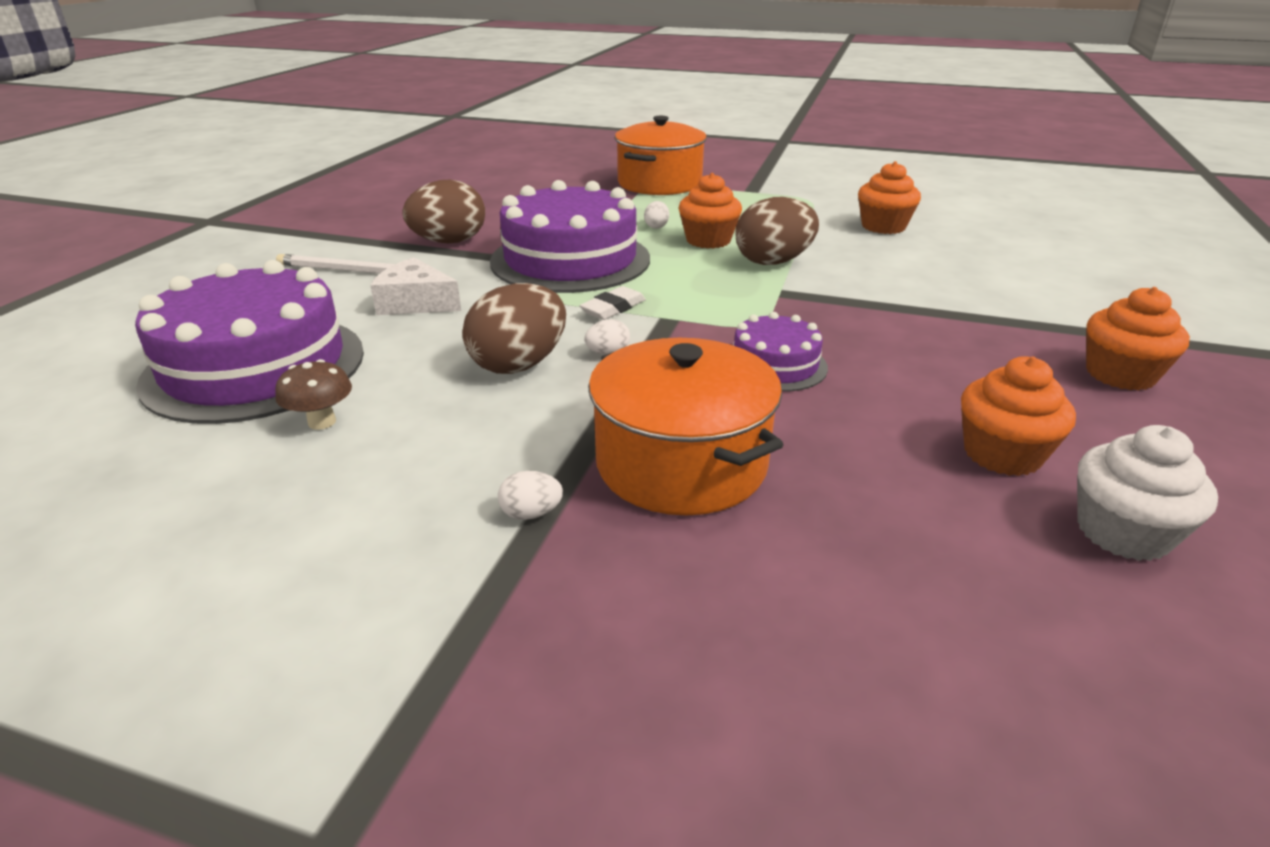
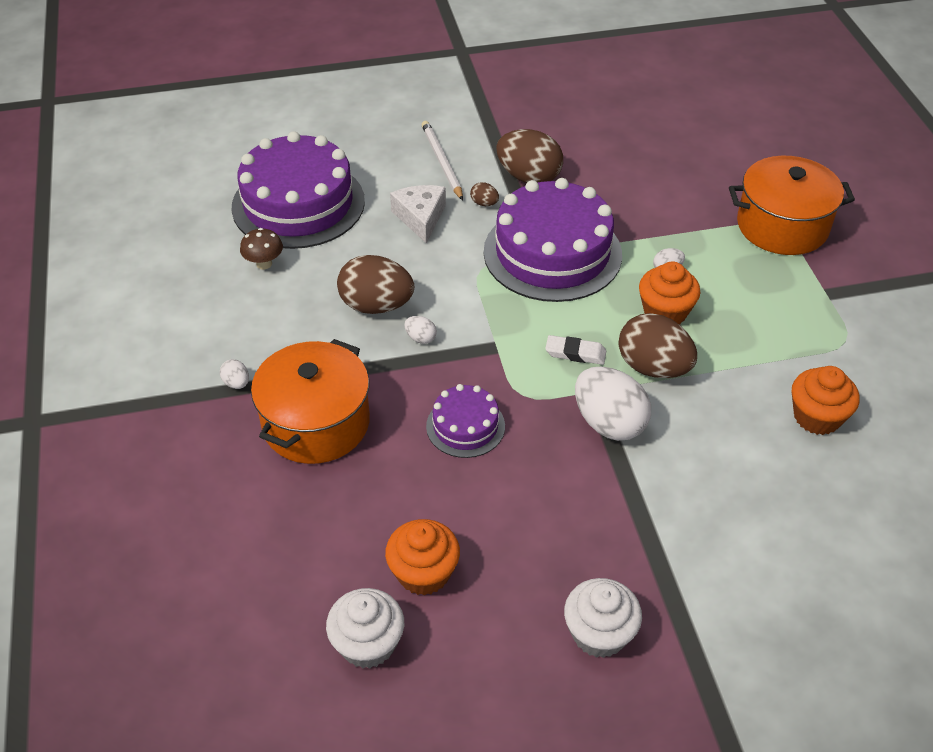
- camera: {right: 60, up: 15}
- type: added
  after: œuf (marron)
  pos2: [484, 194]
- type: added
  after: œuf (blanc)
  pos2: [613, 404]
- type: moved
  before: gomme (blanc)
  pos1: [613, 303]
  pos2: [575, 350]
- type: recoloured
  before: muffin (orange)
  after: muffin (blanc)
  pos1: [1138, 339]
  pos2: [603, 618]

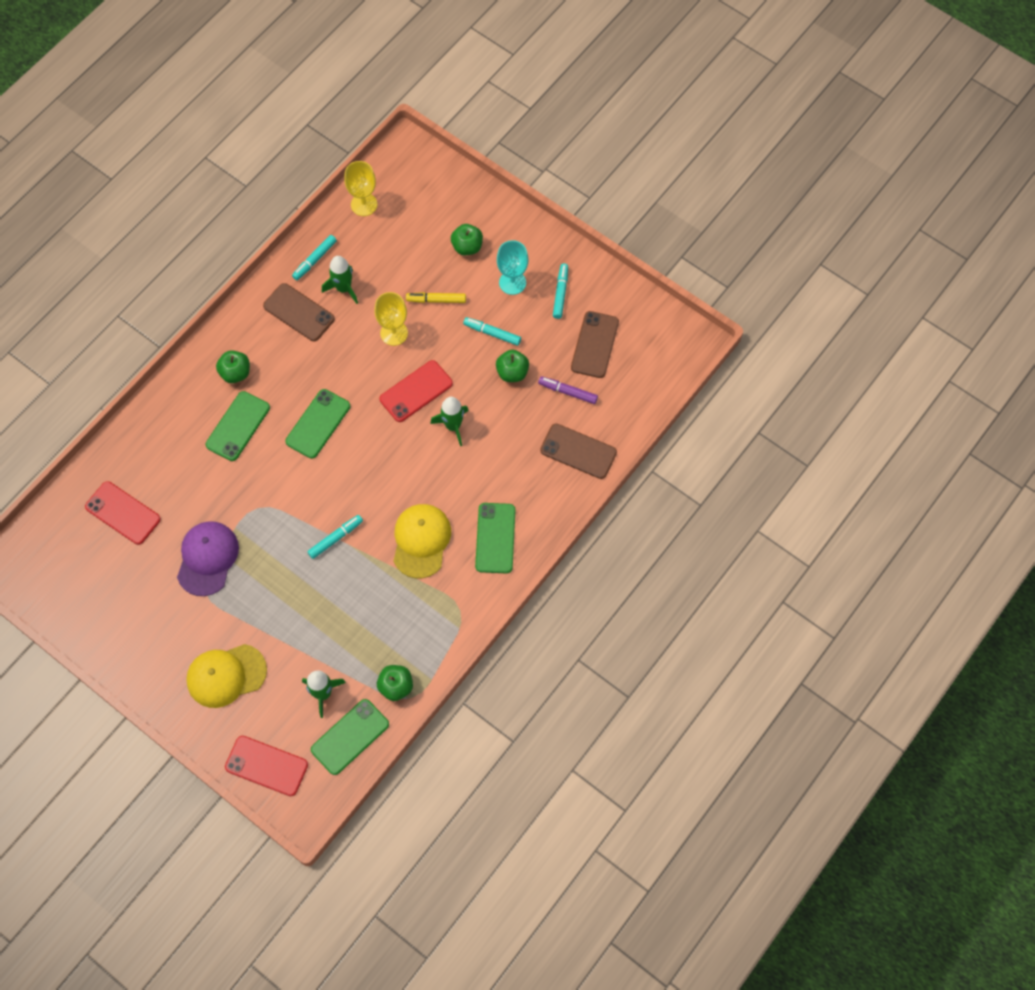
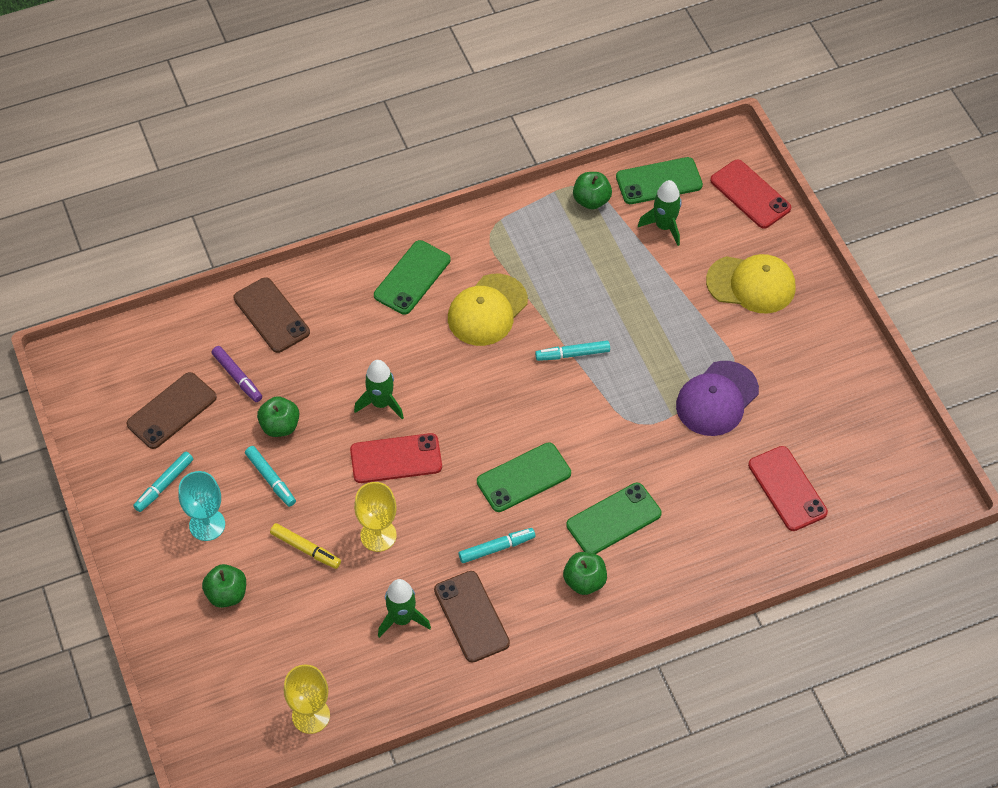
- camera: {right: -150, up: -10}
- type: moved
  before: feutre (turquoise)
  pos1: [314, 257]
  pos2: [496, 545]

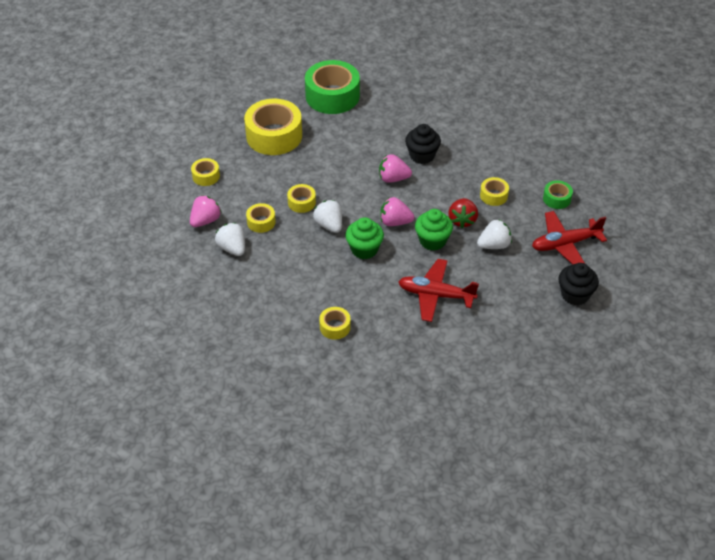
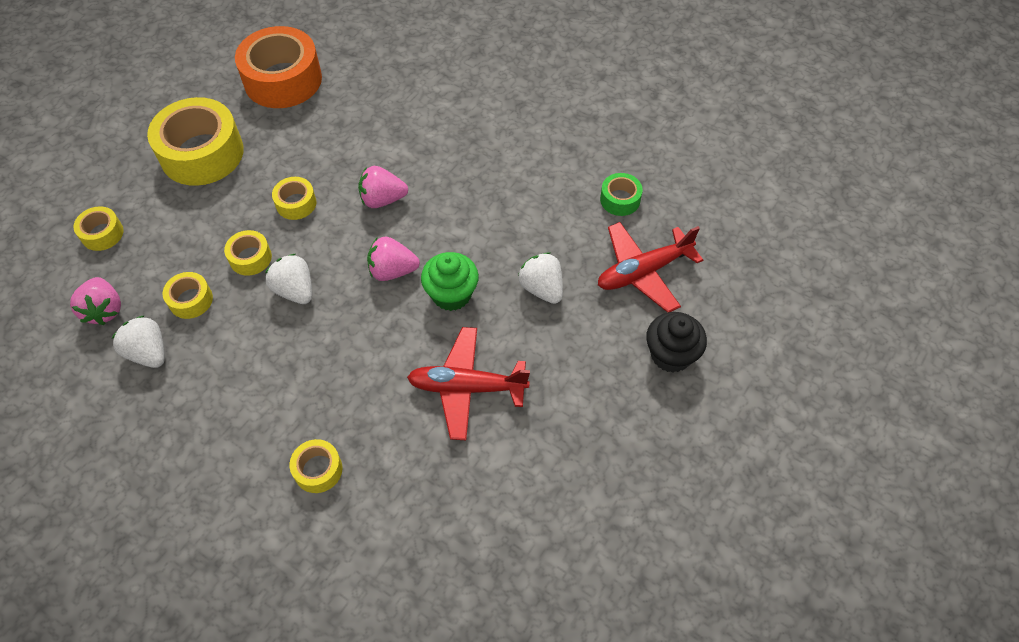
- camera: {right: -10, up: 10}
- type: removed
  before: muffin (vert)
  pos1: [365, 238]
- type: removed
  before: muffin (noir)
  pos1: [423, 144]
- type: removed
  before: fraise (rouge)
  pos1: [463, 213]
- type: moved
  before: ruban adhésif (jaune)
  pos1: [494, 191]
  pos2: [294, 198]
- type: recoloured
  before: ruban adhésif (vert)
  after: ruban adhésif (orange)
  pos1: [332, 87]
  pos2: [278, 67]
- type: turned
  before: fraise (rose)
  pos1: [206, 211]
  pos2: [95, 301]
  turn: 135
- type: turned
  before: fraise (blanc)
  pos1: [494, 234]
  pos2: [540, 278]
  turn: -90

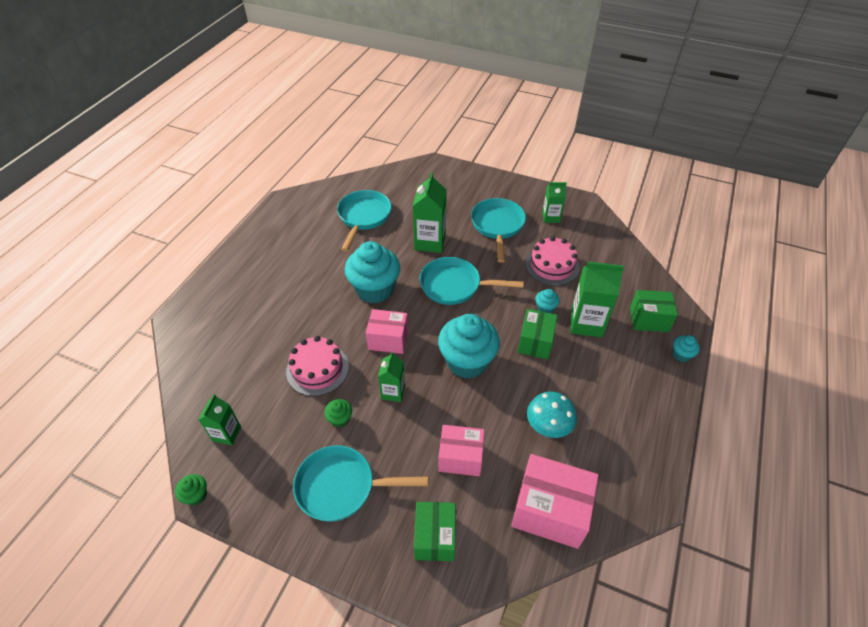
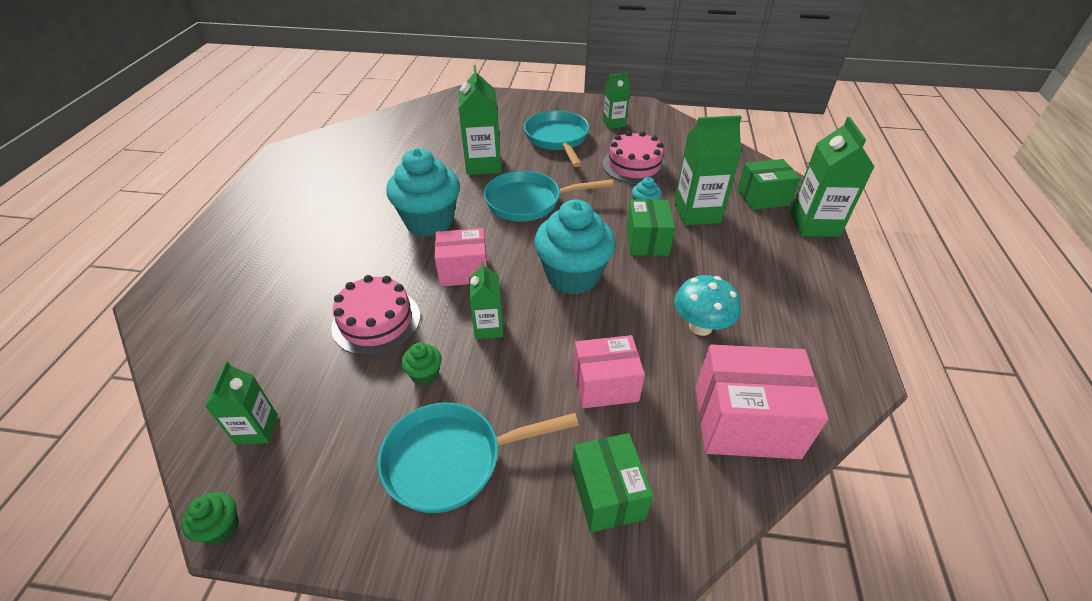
- camera: {right: -15, up: -5}
- type: removed
  before: poêle (turquoise)
  pos1: [364, 221]
- type: replaced
  before: muffin (turquoise)
  after: brique de lait (vert)
  pos1: [686, 348]
  pos2: [832, 177]

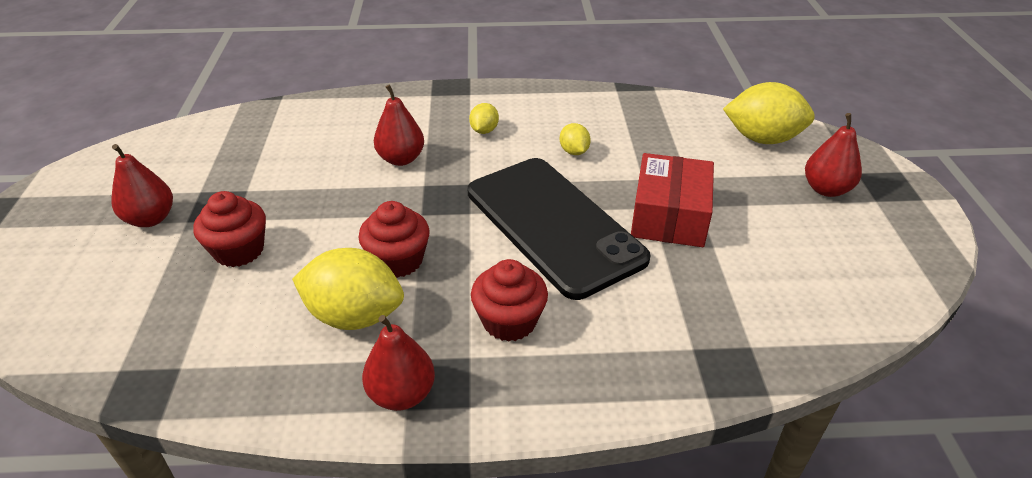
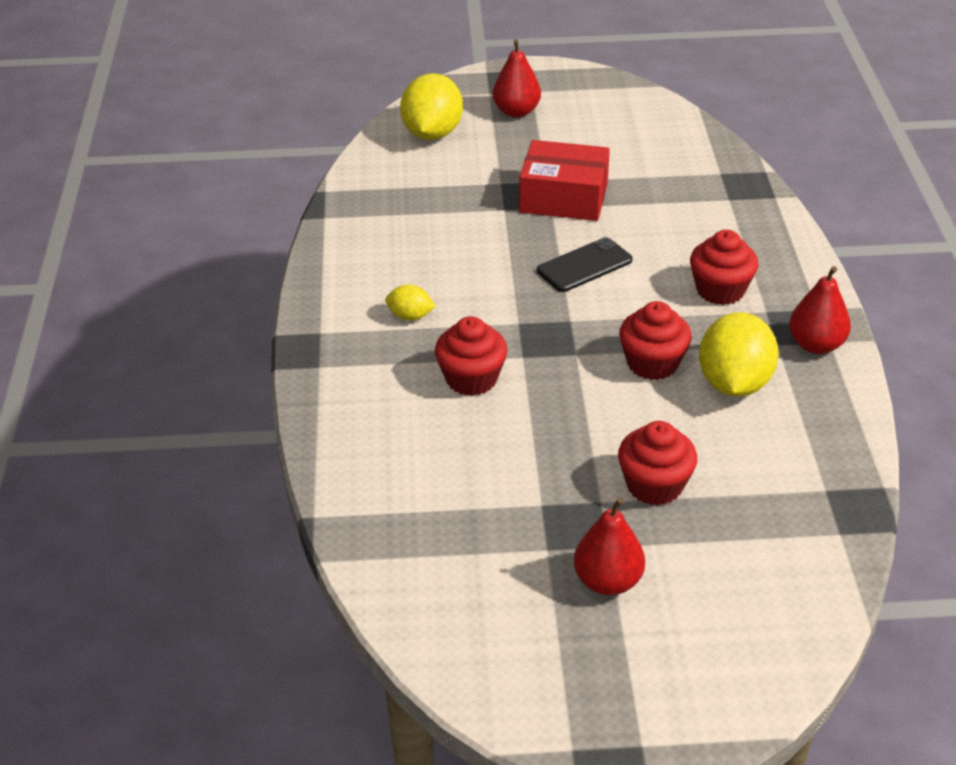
- camera: {right: -90, up: 0}
- type: removed
  before: citron (jaune)
  pos1: [575, 139]
- type: replaced
  before: poire (rouge)
  after: muffin (rouge)
  pos1: [399, 125]
  pos2: [471, 356]
- type: resized
  before: téléphone (noir)
  pos1: [559, 229]
  pos2: [585, 264]
  scale: 0.46

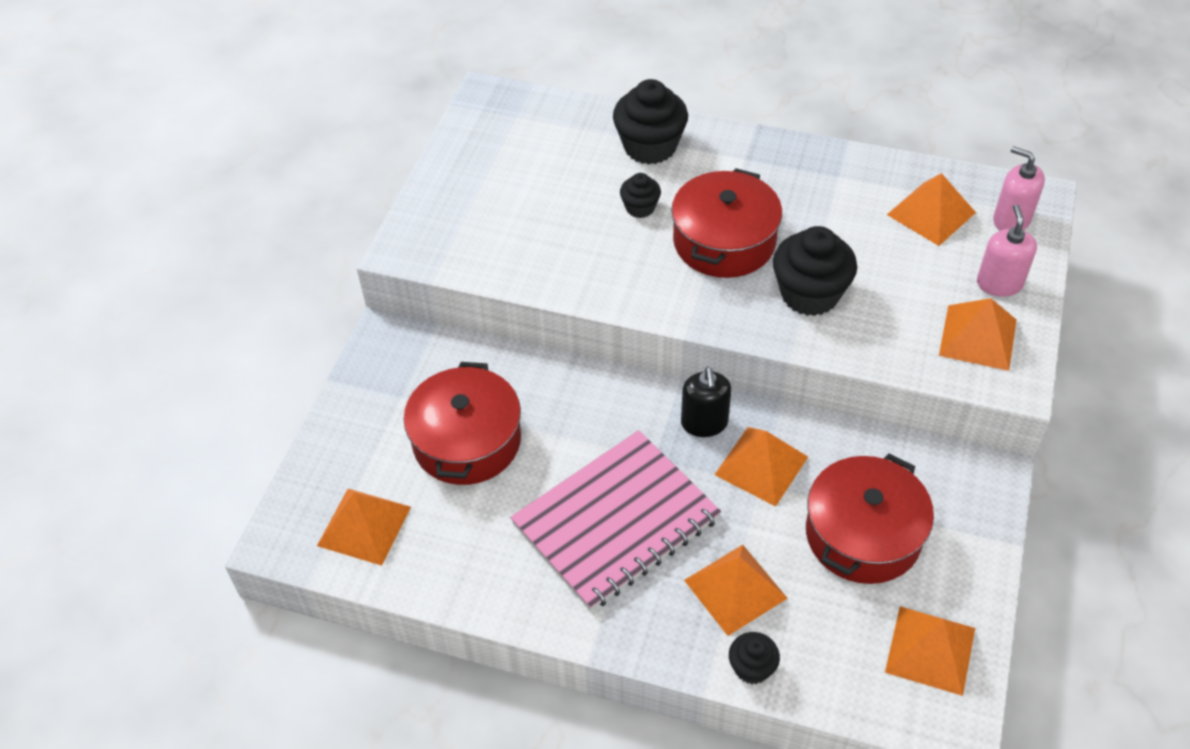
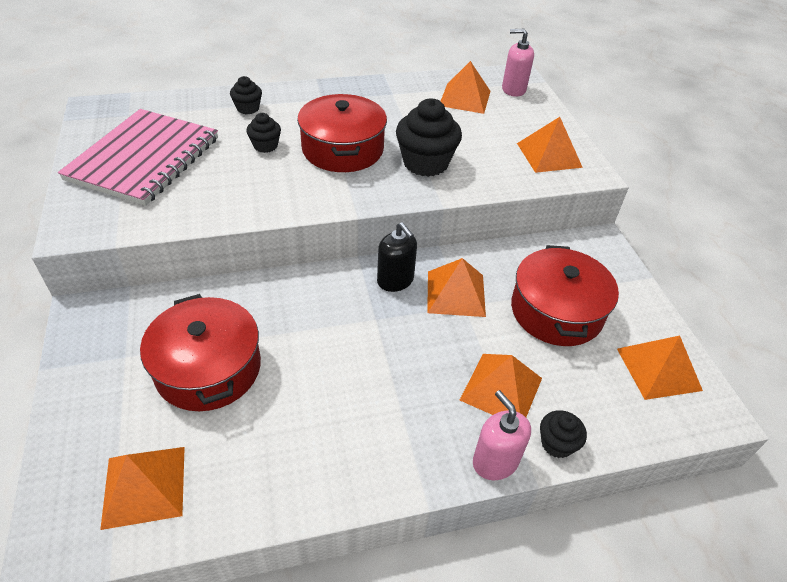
- camera: {right: -35, up: -5}
- type: moved
  before: carnet (rose)
  pos1: [615, 520]
  pos2: [138, 157]
- type: moved
  before: distributeur de savon (rose)
  pos1: [1007, 250]
  pos2: [502, 435]
- type: resized
  before: muffin (noir)
  pos1: [650, 121]
  pos2: [246, 95]
  scale: 0.53

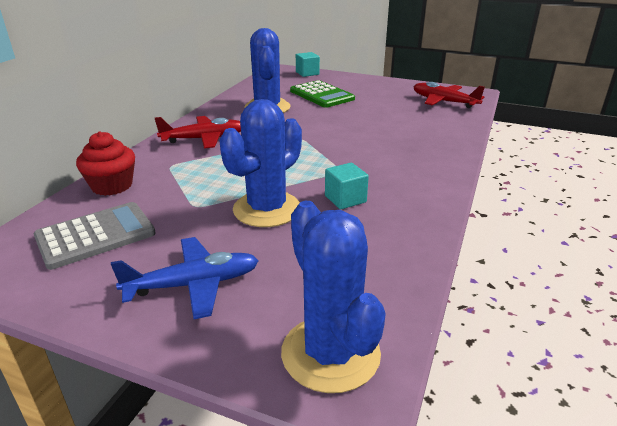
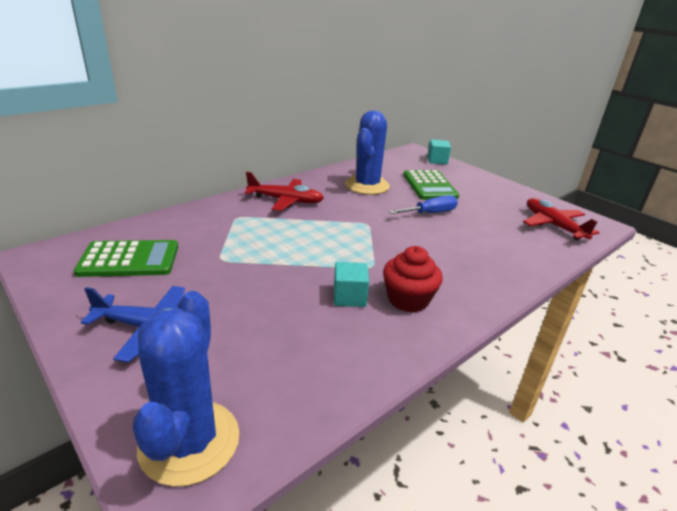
- camera: {right: 25, up: 0}
- type: removed
  before: cactus (bleu)
  pos1: [260, 163]
- type: added
  after: tournevis (bleu)
  pos2: [423, 204]
- type: moved
  before: muffin (rouge)
  pos1: [105, 163]
  pos2: [413, 279]
- type: recoloured
  before: calculatrice (gris)
  after: calculatrice (vert)
  pos1: [95, 236]
  pos2: [126, 258]

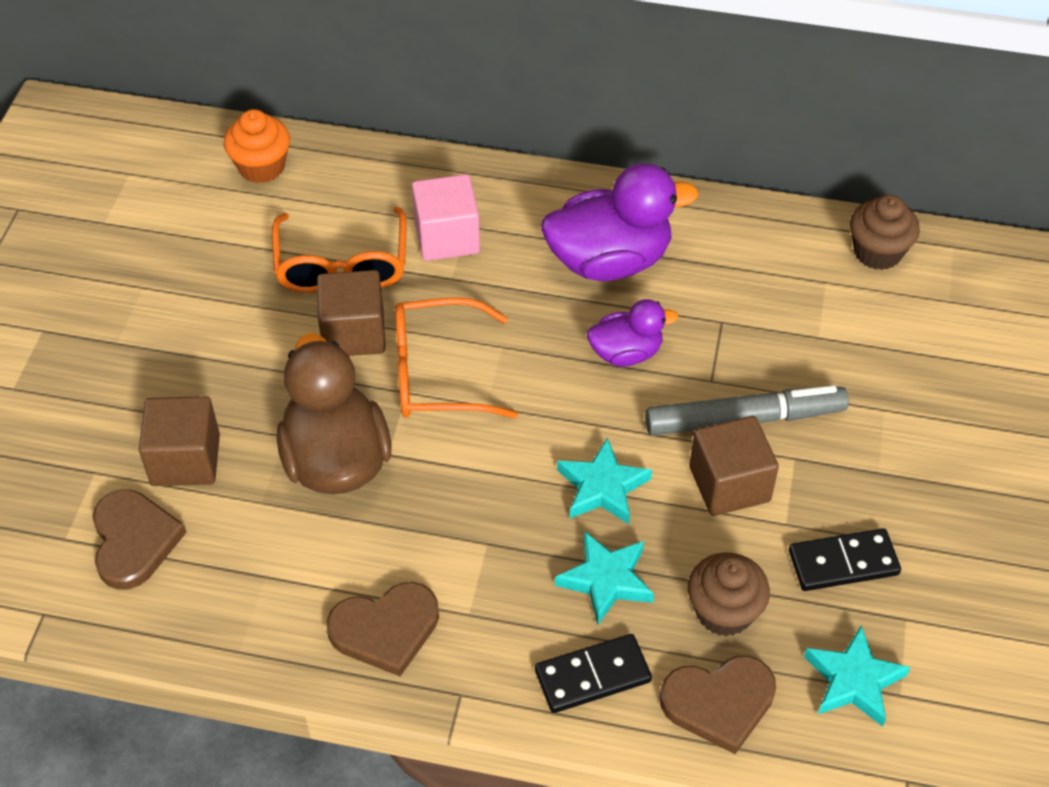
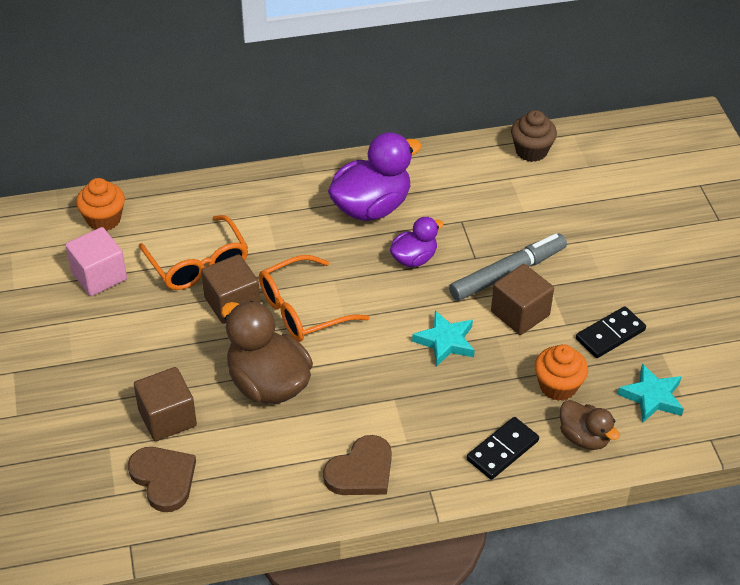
- camera: {right: -25, up: -5}
- type: removed
  before: étoile (turquoise)
  pos1: [604, 578]
- type: moved
  before: cube (rose)
  pos1: [446, 217]
  pos2: [96, 261]
- type: replaced
  before: cœur (marron)
  after: canard (marron)
  pos1: [718, 705]
  pos2: [590, 425]
- type: recoloured
  before: muffin (marron)
  after: muffin (orange)
  pos1: [729, 594]
  pos2: [561, 372]

